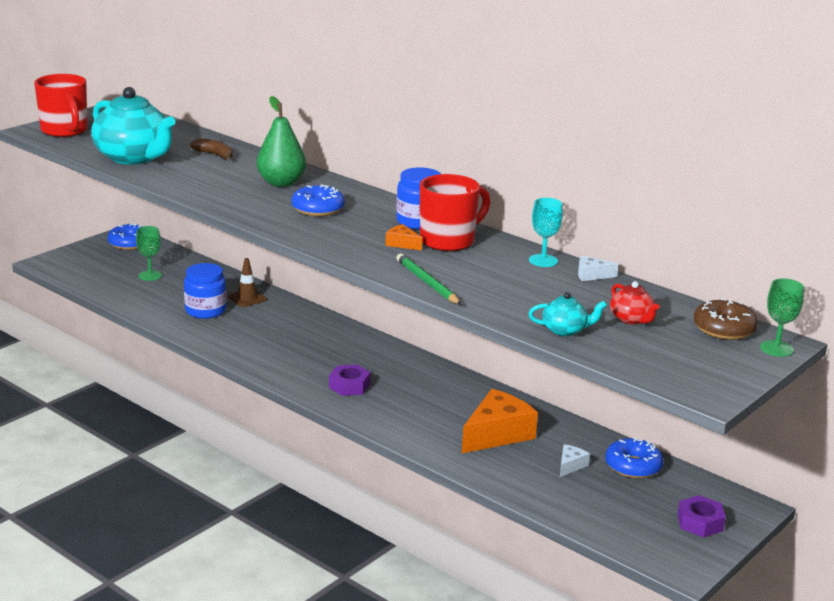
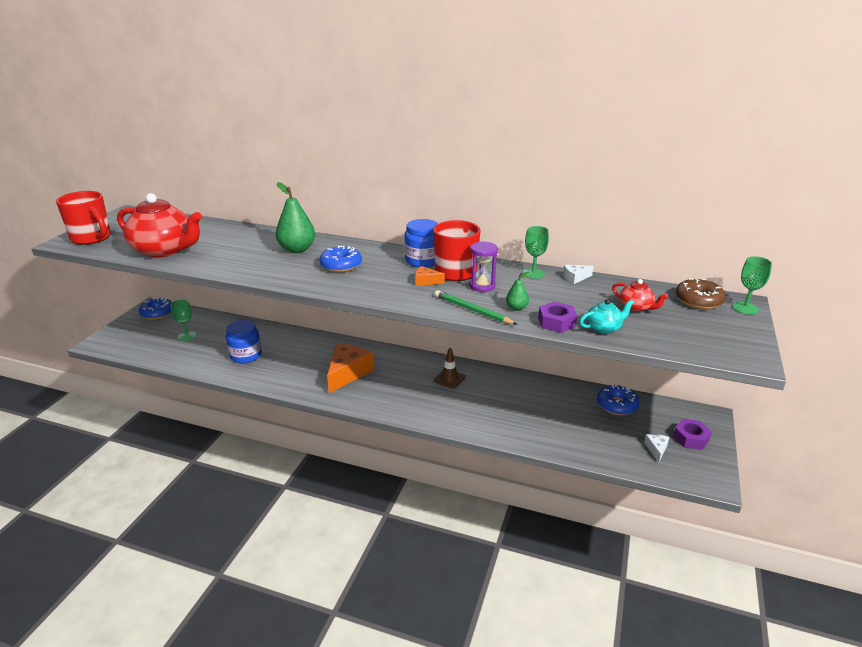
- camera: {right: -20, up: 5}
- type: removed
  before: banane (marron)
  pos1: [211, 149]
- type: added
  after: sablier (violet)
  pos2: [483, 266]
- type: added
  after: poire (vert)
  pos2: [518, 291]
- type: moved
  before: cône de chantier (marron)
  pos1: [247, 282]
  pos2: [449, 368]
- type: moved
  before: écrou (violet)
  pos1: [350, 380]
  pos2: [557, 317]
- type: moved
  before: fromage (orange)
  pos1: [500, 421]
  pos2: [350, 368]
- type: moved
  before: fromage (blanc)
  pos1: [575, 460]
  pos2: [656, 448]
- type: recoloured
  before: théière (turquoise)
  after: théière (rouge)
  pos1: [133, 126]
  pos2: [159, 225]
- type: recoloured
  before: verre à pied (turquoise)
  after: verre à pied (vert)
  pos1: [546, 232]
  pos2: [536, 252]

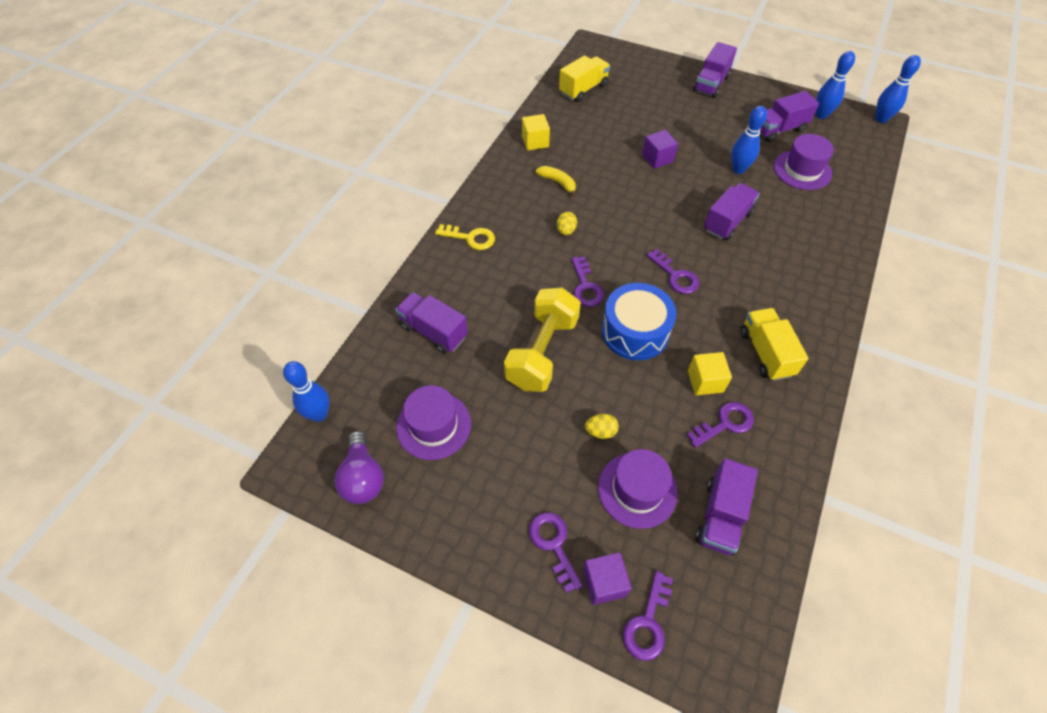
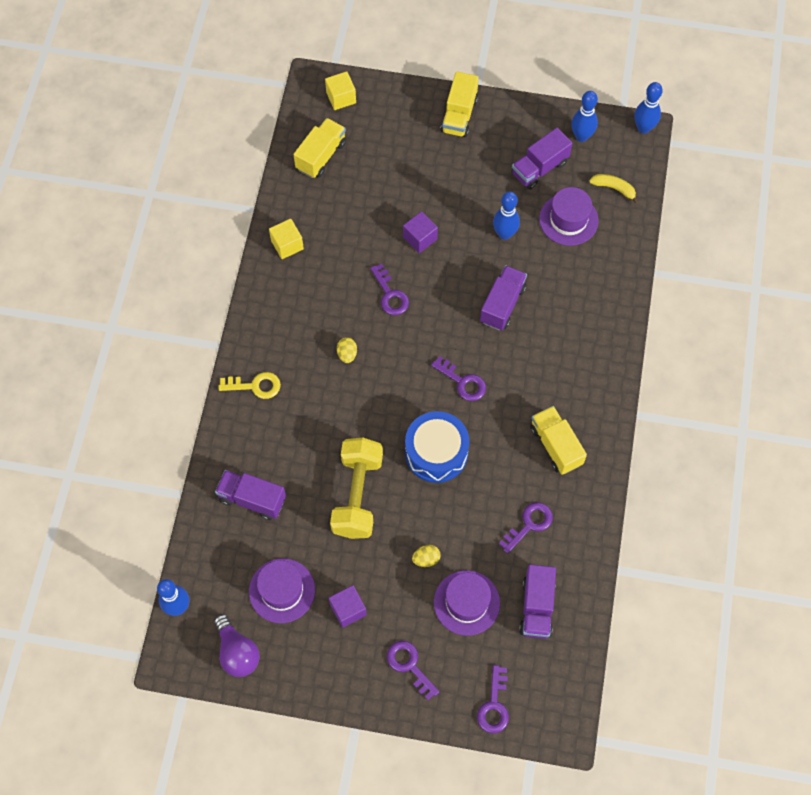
- camera: {right: -15, up: 10}
- type: moved
  before: banane (jaune)
  pos1: [556, 181]
  pos2: [613, 189]
- type: moved
  before: clé (violet)
  pos1: [587, 281]
  pos2: [389, 289]
- type: moved
  before: cube (violet)
  pos1: [607, 578]
  pos2: [348, 606]
- type: moved
  before: cube (jaune)
  pos1: [710, 373]
  pos2: [340, 90]
- type: recoloured
  before: camion (violet)
  after: camion (jaune)
  pos1: [715, 70]
  pos2: [460, 104]

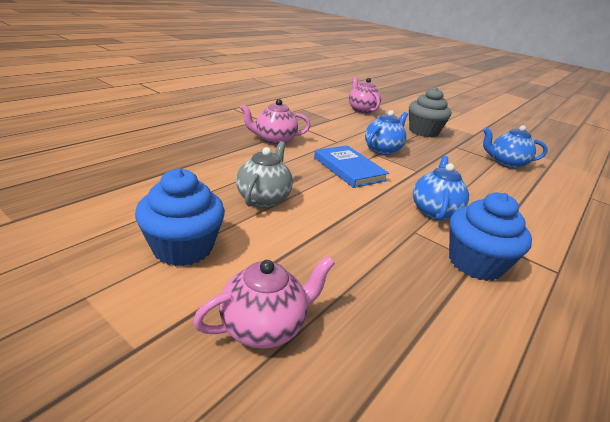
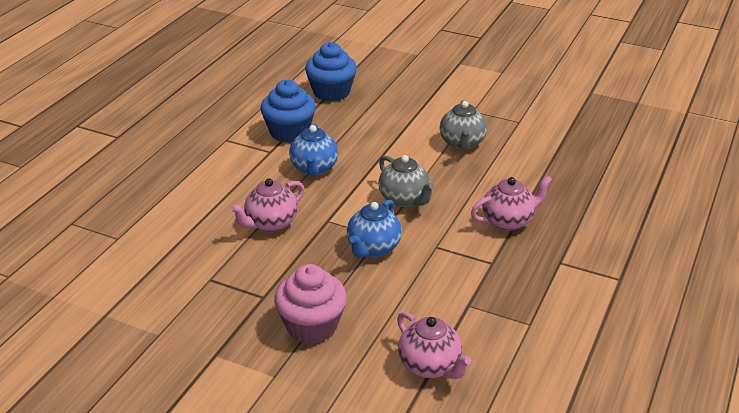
- camera: {right: 170, up: 5}
- type: removed
  before: théière (bleu)
  pos1: [515, 147]
- type: moved
  before: muffin (bleu)
  pos1: [180, 217]
  pos2: [331, 72]
- type: moved
  before: théière (rose)
  pos1: [264, 302]
  pos2: [267, 205]
- type: replaced
  before: livre (bleu)
  after: théière (gris)
  pos1: [351, 166]
  pos2: [406, 181]
- type: recoloured
  before: muffin (gris)
  after: muffin (rose)
  pos1: [430, 112]
  pos2: [310, 304]

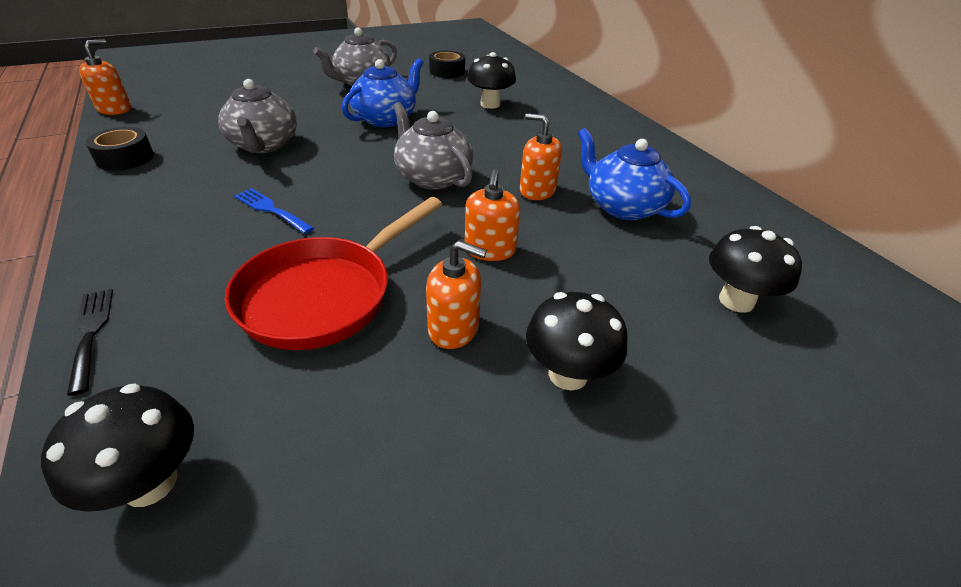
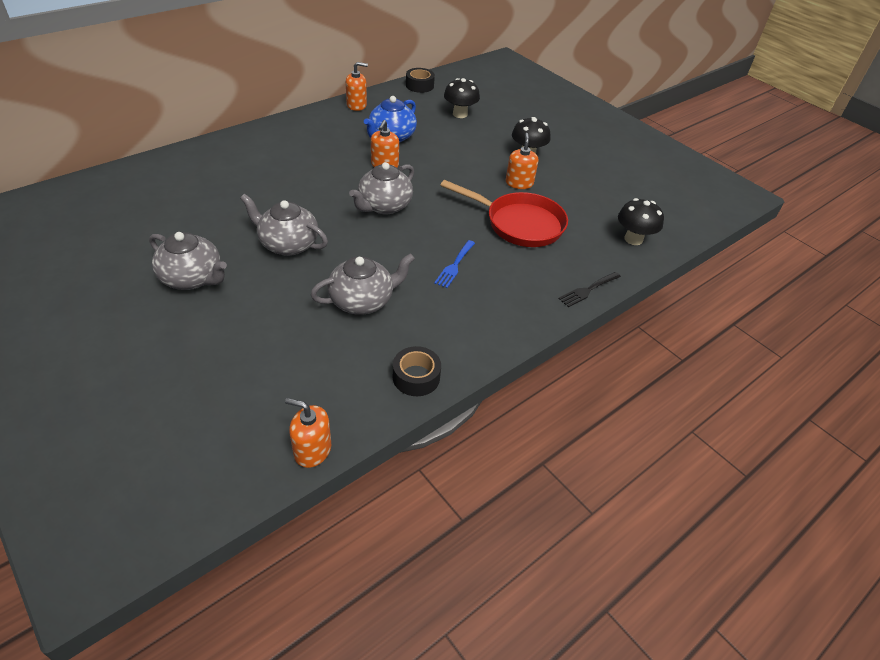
- camera: {right: -105, up: 5}
- type: removed
  before: champignon (noir)
  pos1: [491, 80]
- type: moved
  before: ruban adhésif (noir)
  pos1: [447, 64]
  pos2: [420, 80]
- type: moved
  before: distributeur de savon (orange)
  pos1: [492, 215]
  pos2: [357, 86]
- type: recoloured
  before: théière (bleu)
  after: théière (gris)
  pos1: [382, 92]
  pos2: [284, 225]

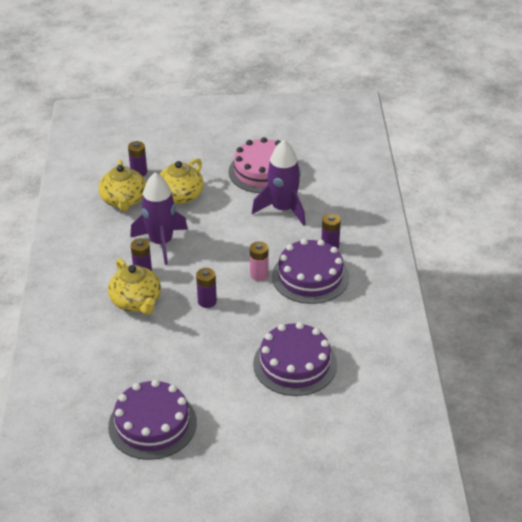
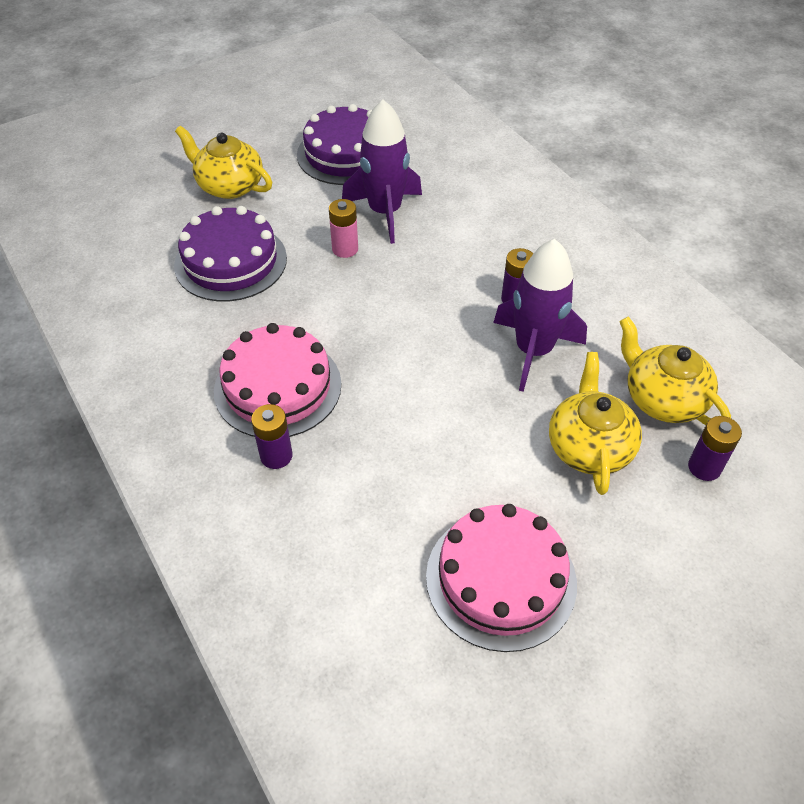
- camera: {right: 150, up: 10}
- type: removed
  before: pile (violet)
  pos1: [206, 288]
- type: moved
  before: théière (jaune)
  pos1: [134, 287]
  pos2: [223, 162]
- type: moved
  before: pile (rose)
  pos1: [259, 261]
  pos2: [343, 228]
- type: moved
  before: fusée (violet)
  pos1: [279, 183]
  pos2: [382, 172]
- type: recoloured
  before: gâteau (violet)
  after: gâteau (rose)
  pos1: [310, 271]
  pos2: [277, 380]

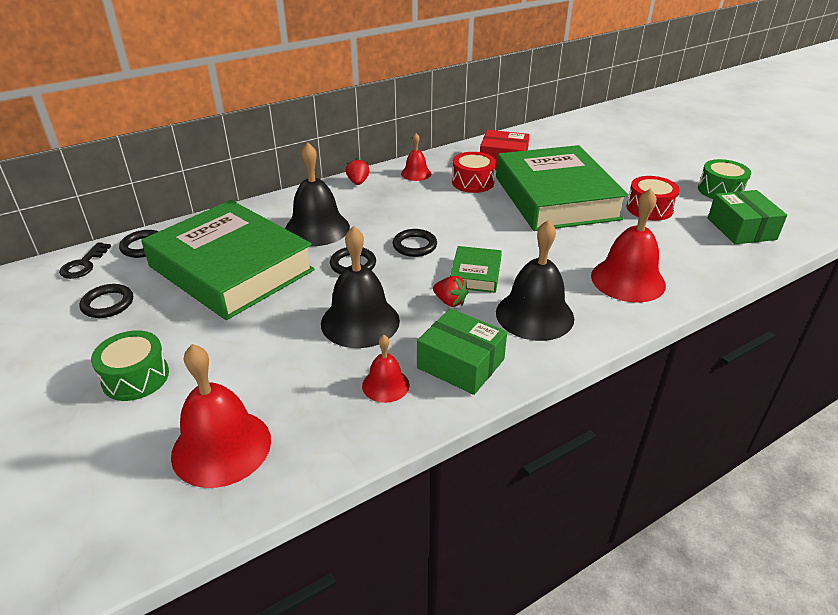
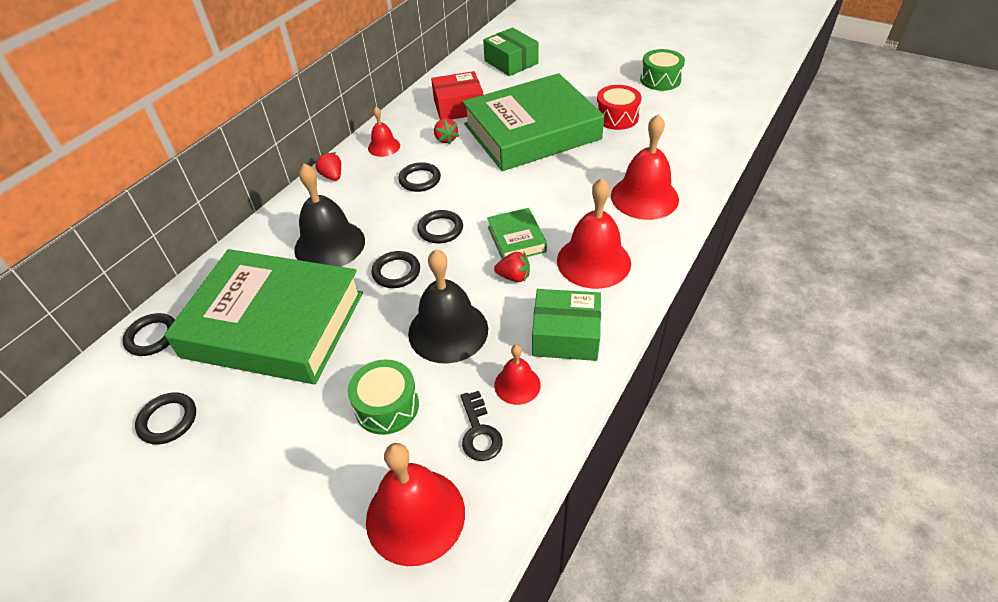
- camera: {right: -25, up: 10}
- type: added
  after: anneau (noir)
  pos2: [419, 177]
- type: moved
  before: clé (noir)
  pos1: [85, 260]
  pos2: [481, 426]
- type: moved
  before: tambour (vert)
  pos1: [130, 365]
  pos2: [383, 397]
- type: moved
  before: boîte (vert)
  pos1: [747, 217]
  pos2: [511, 51]
- type: replaced
  before: tambour (rouge)
  after: fraise (rouge)
  pos1: [474, 172]
  pos2: [446, 131]
- type: recoloured
  before: cloche (noir)
  after: cloche (rouge)
  pos1: [535, 280]
  pos2: [594, 233]
- type: turned
  before: livre (vert)
  pos1: [562, 188]
  pos2: [533, 122]
  turn: -75

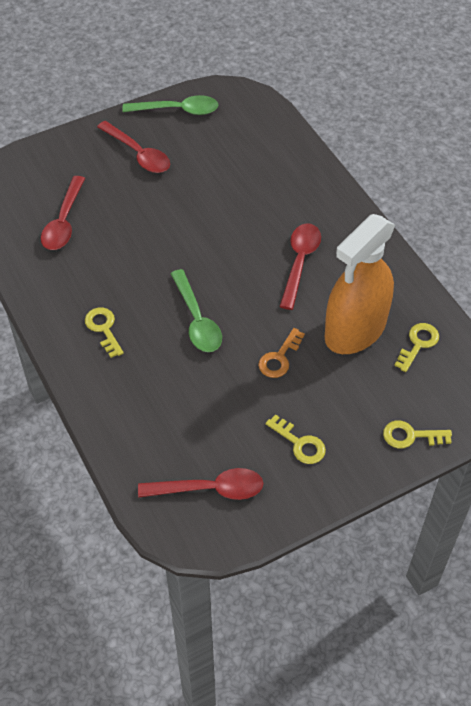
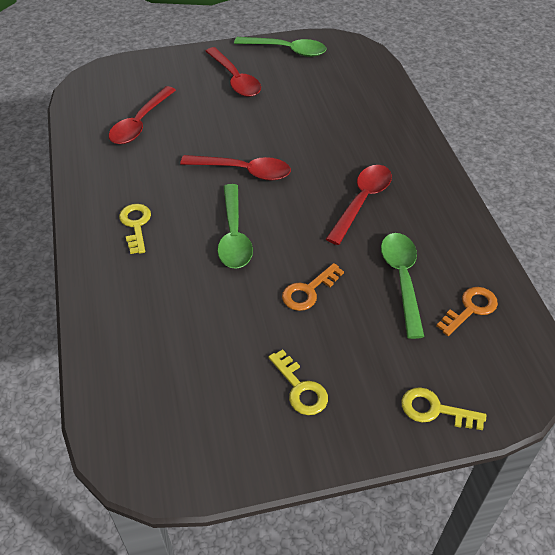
- camera: {right: 15, up: -5}
- type: moved
  before: cuillère (rouge)
  pos1: [200, 484]
  pos2: [235, 168]
- type: replaced
  before: vaporisateur (orange)
  after: cuillère (vert)
  pos1: [360, 284]
  pos2: [402, 286]
- type: recoloured
  before: clé (jaune)
  after: clé (orange)
  pos1: [416, 347]
  pos2: [467, 311]

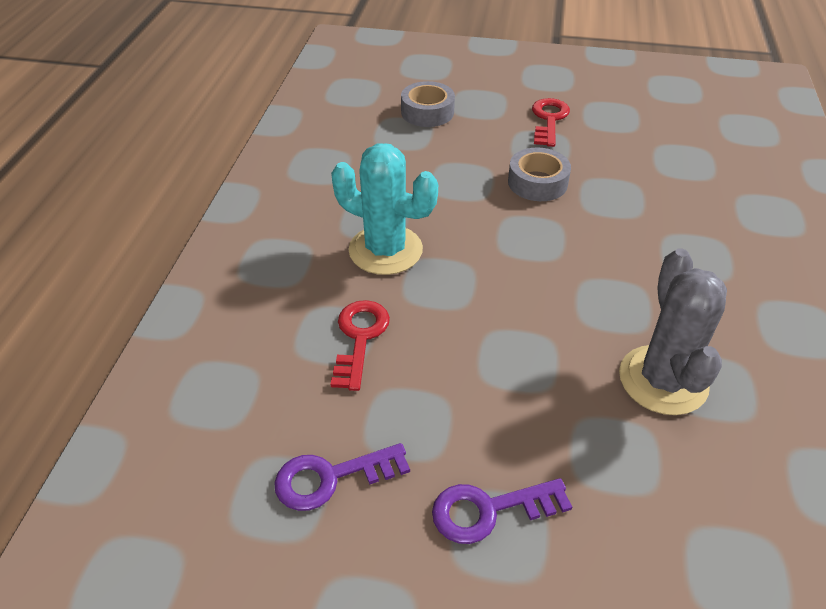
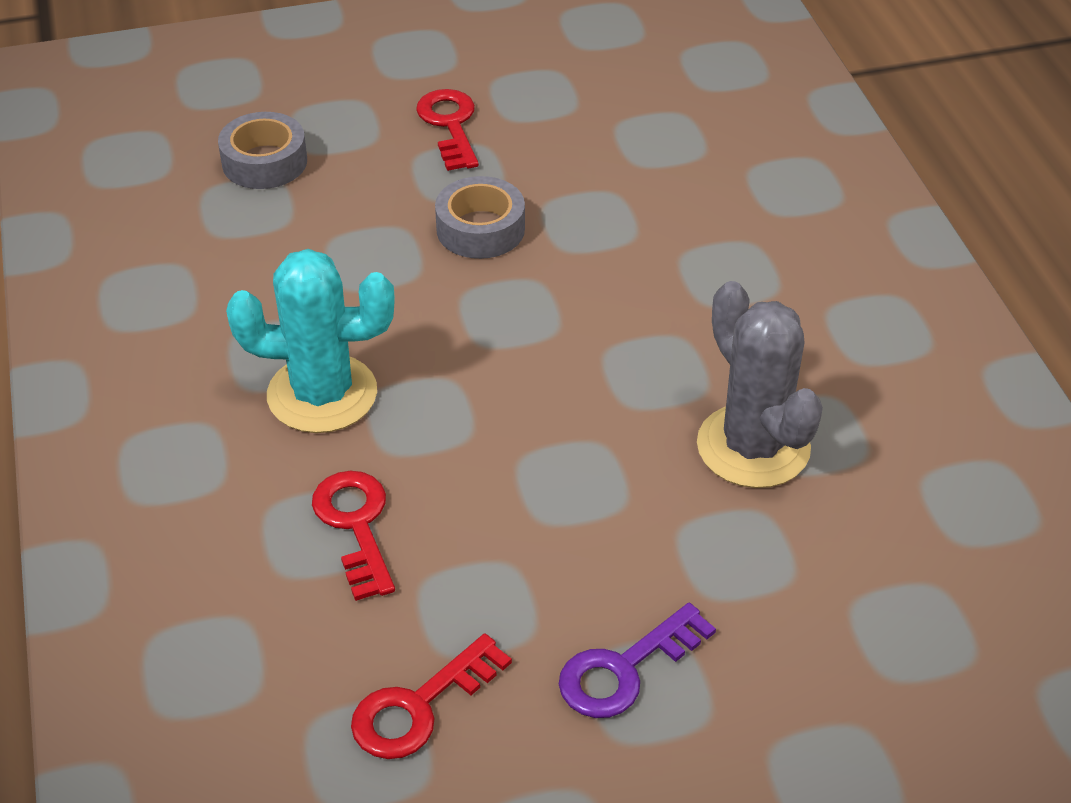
- camera: {right: -25, up: 0}
- type: recoloured
  before: clé (violet)
  after: clé (rouge)
  pos1: [342, 477]
  pos2: [431, 696]

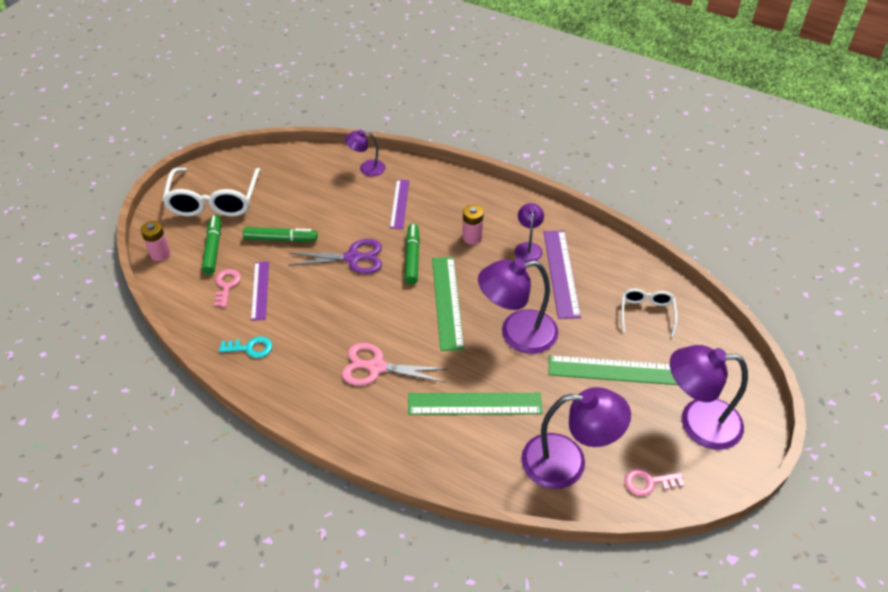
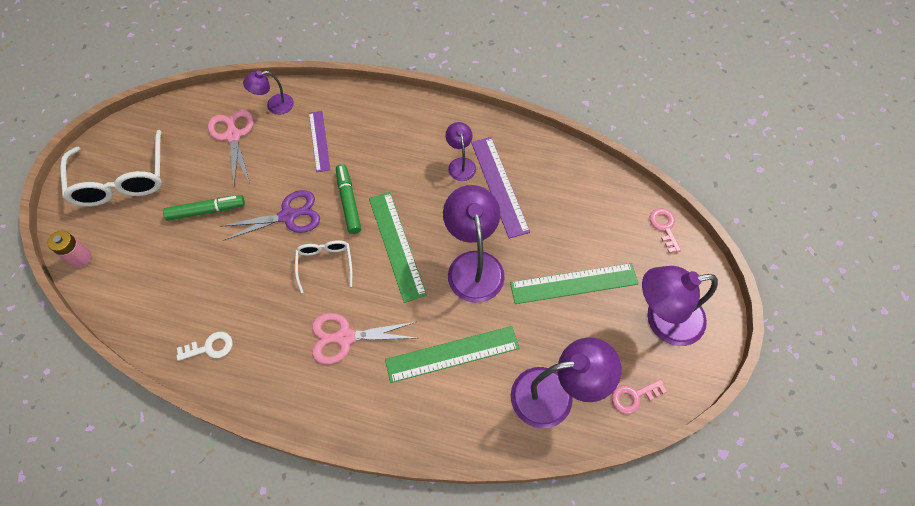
- camera: {right: -15, up: 15}
- type: removed
  before: feutre (vert)
  pos1: [211, 245]
- type: removed
  before: règle (violet)
  pos1: [260, 291]
- type: removed
  before: pile (rose)
  pos1: [472, 224]
- type: added
  after: ciseaux (rose)
  pos2: [231, 147]
- type: moved
  before: clé (rose)
  pos1: [227, 288]
  pos2: [665, 230]
- type: moved
  before: lunettes (blanc)
  pos1: [649, 313]
  pos2: [324, 266]
- type: recoloured
  before: clé (turquoise)
  after: clé (blanc)
  pos1: [246, 347]
  pos2: [204, 346]
- type: turned
  before: lampe (violet)
  pos1: [518, 306]
  pos2: [474, 244]
  turn: 105

